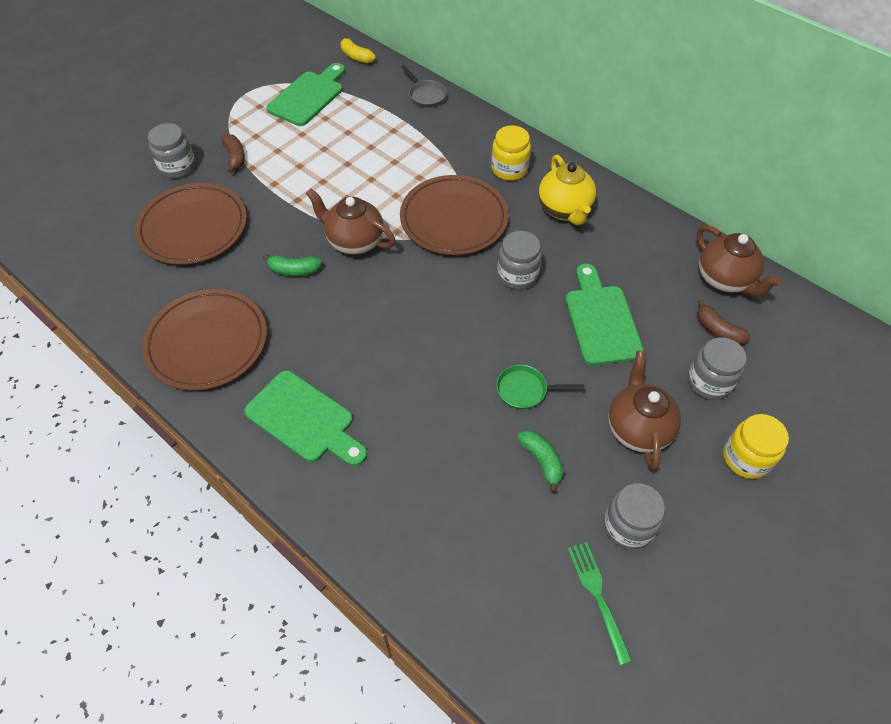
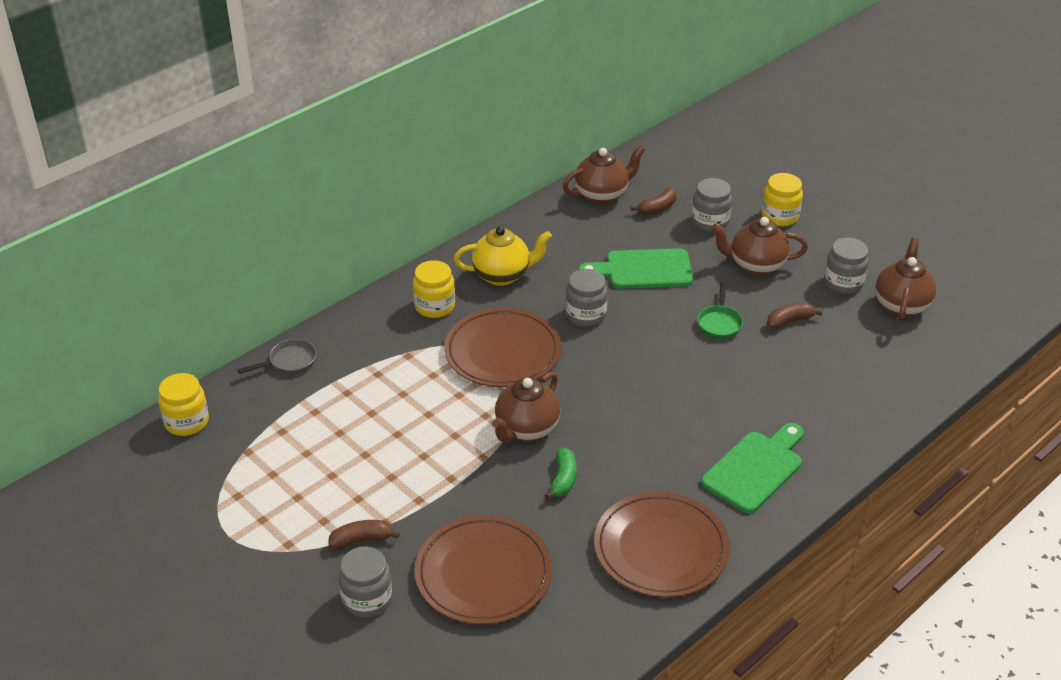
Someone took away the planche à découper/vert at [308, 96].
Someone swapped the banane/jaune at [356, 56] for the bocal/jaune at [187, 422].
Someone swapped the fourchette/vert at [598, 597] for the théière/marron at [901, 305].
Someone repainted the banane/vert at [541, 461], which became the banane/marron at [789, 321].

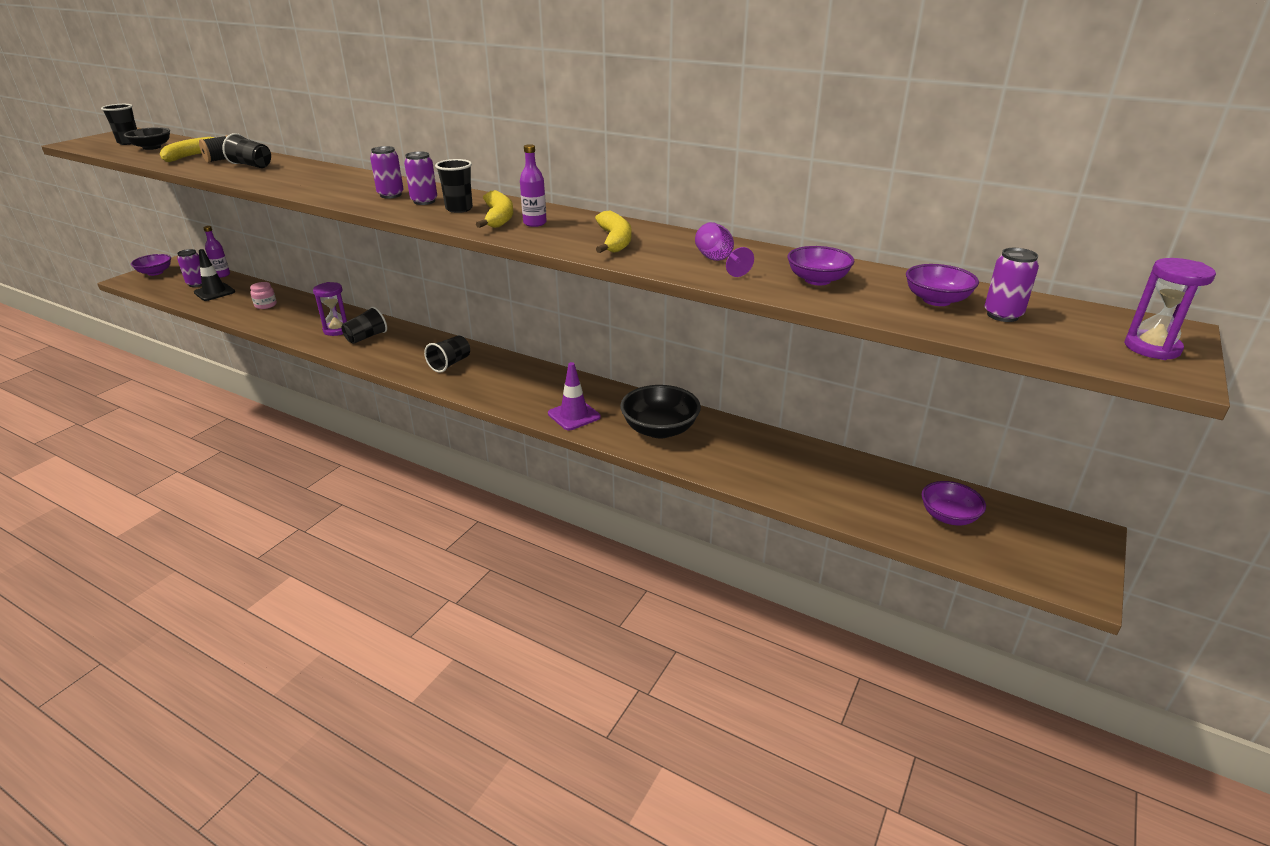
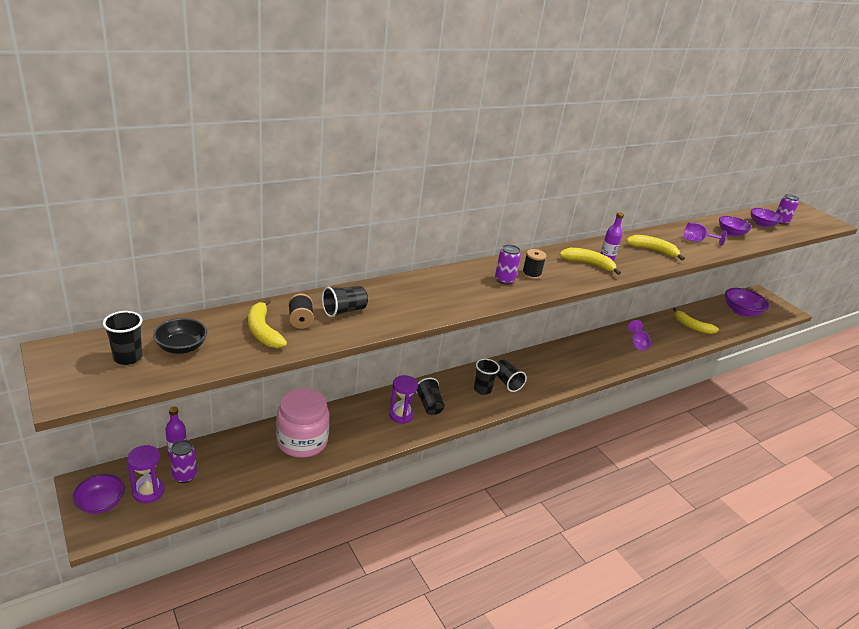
Someone took away the cône de chantier/noir at [214, 292].
Someone took away the cône de chantier/violet at [574, 415].
Someone put down the banane/jaune at [692, 326].
Someone carried the gobelet/noir from [459, 209] to [482, 389].
Someone carried the sablier/violet from [1152, 348] to [148, 492].
Someone swapped the canette/violet at [424, 201] for the bobine/noir at [531, 274].
Someone swapped the bol/noir at [660, 429] for the verre à pied/violet at [637, 344].
Someone scaled the bocal/rose at [265, 305] by 2.29.
Someone scaled the bol/violet at [948, 516] by 1.53.

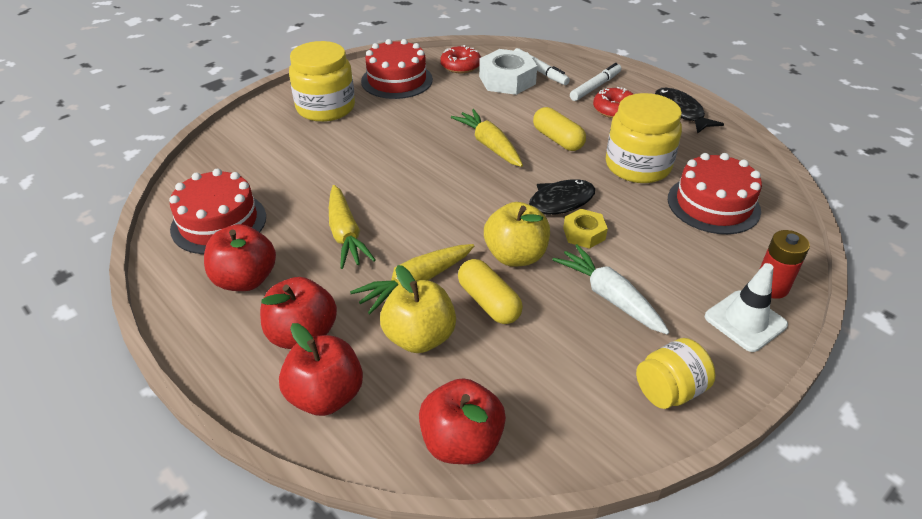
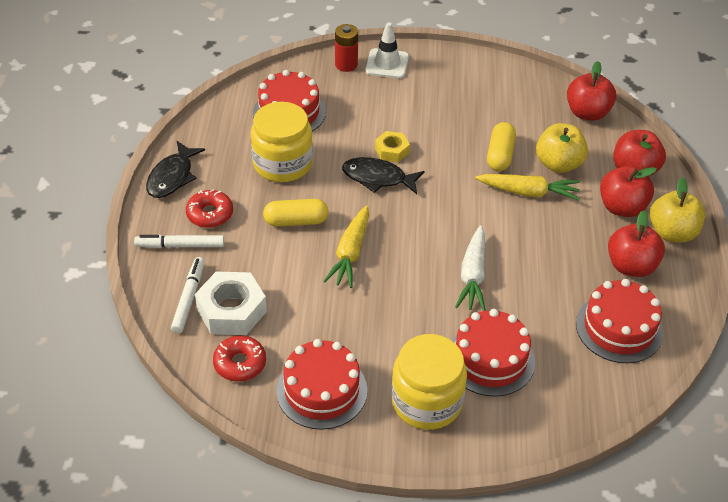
Someone took away the carotte/jaune at [346, 234].
Someone took away the bocal/jaune at [669, 390].
Someone put down the gâteau/rouge at [490, 359].
Someone carried the pomme/jaune from [515, 256] to [672, 233].
Someone carried the carotte/blanc from [609, 297] to [473, 275].
Someone rotated the gélule/jaune at [557, 139] by 75 degrees clockwise.

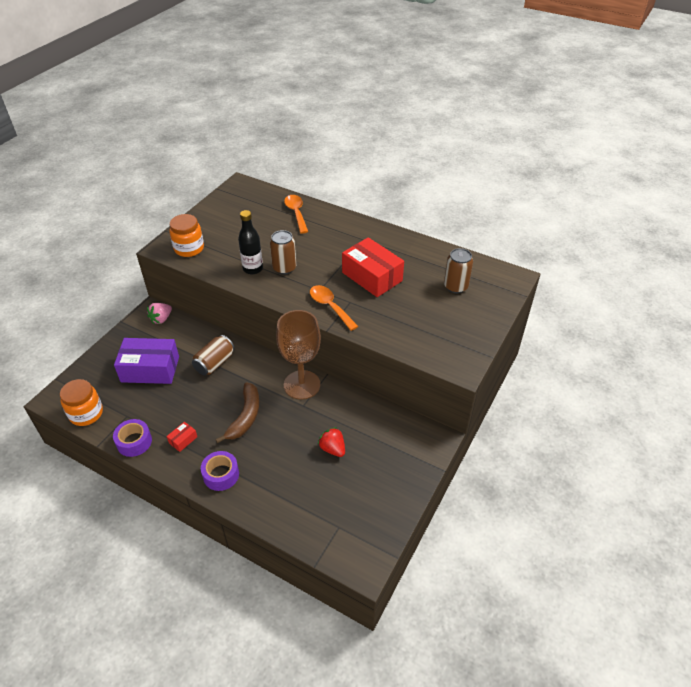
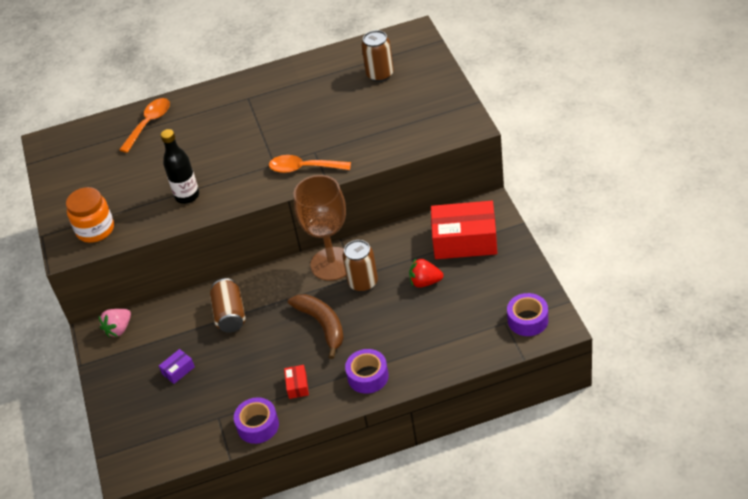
Someone took away the bocal/orange at [86, 413].
Someone put down the ruban adhésif/violet at [528, 320].
Someone carried the canette/marron from [284, 268] to [363, 282].
Someone carried the boîte/rouge from [372, 276] to [464, 240].
Someone rotated the fraise/rose at [161, 319] by 45 degrees clockwise.
Someone rotated the cuillère/orange at [296, 213] by 90 degrees clockwise.
Someone scaled the boîte/violet at [150, 369] by 0.42.

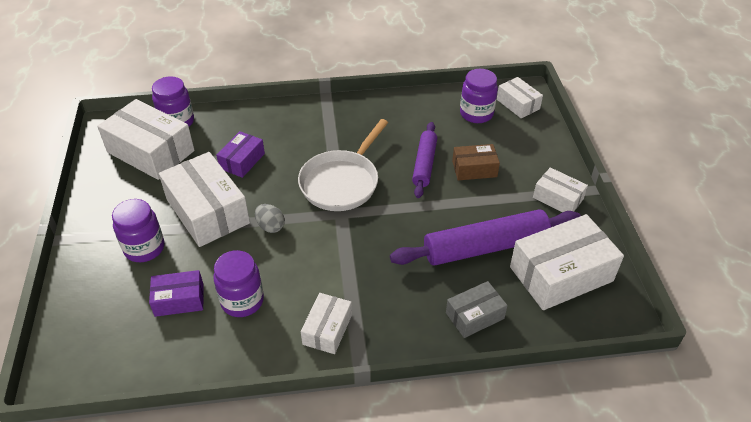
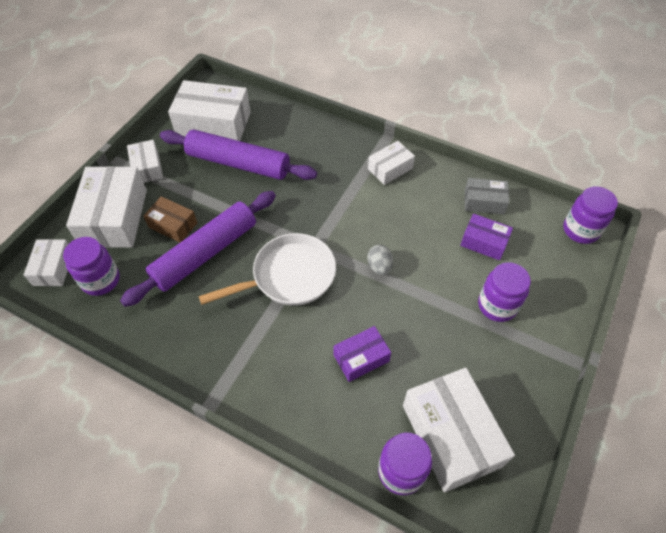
Someone carried the boîte/blanc from [208, 211] to [114, 217].
Someone carried the bocal/violet from [242, 301] to [580, 230].
Someone carried the boîte/gris from [475, 316] to [484, 202].
Someone scaled the rouleau à pâtisserie/violet at [424, 164] by 1.65.

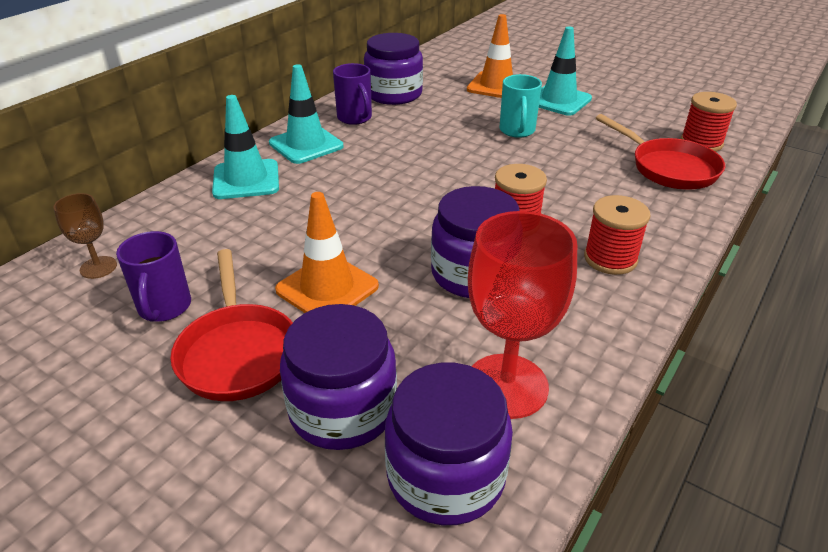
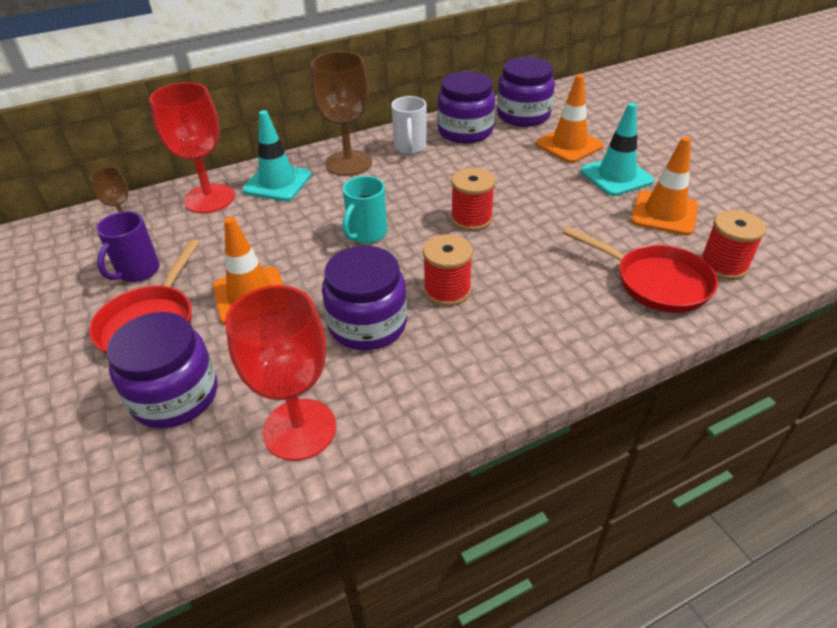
Someone put down the verre à pied/rouge at [209, 198].
Someone put down the cône de chantier/orange at [664, 213].
Someone carried the bocal/violet from [445, 475] to [523, 115].
Someone carried the tasse/turquoise from [517, 131] to [366, 234].
Someone carried the bobine/rouge from [610, 259] to [471, 219].
Someone swapped the cône de chantier/turquoise at [306, 145] for the verre à pied/marron at [348, 163].
Someone repainted the tasse/violet at [355, 118], which became the tasse/blanc at [410, 148].
Someone rotated the poêle/rouge at [669, 168] by 45 degrees counterclockwise.

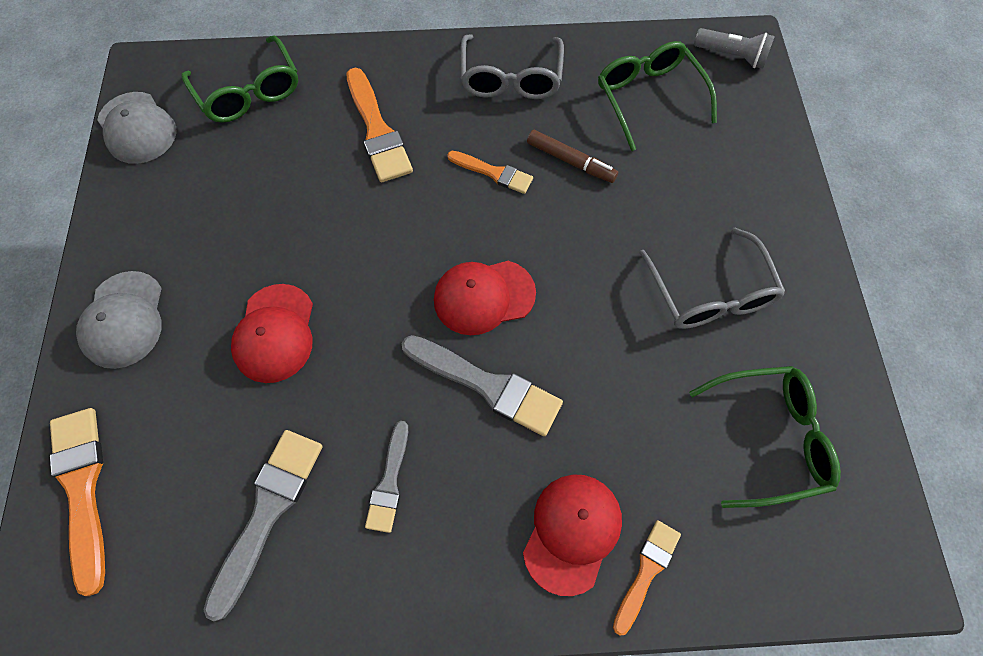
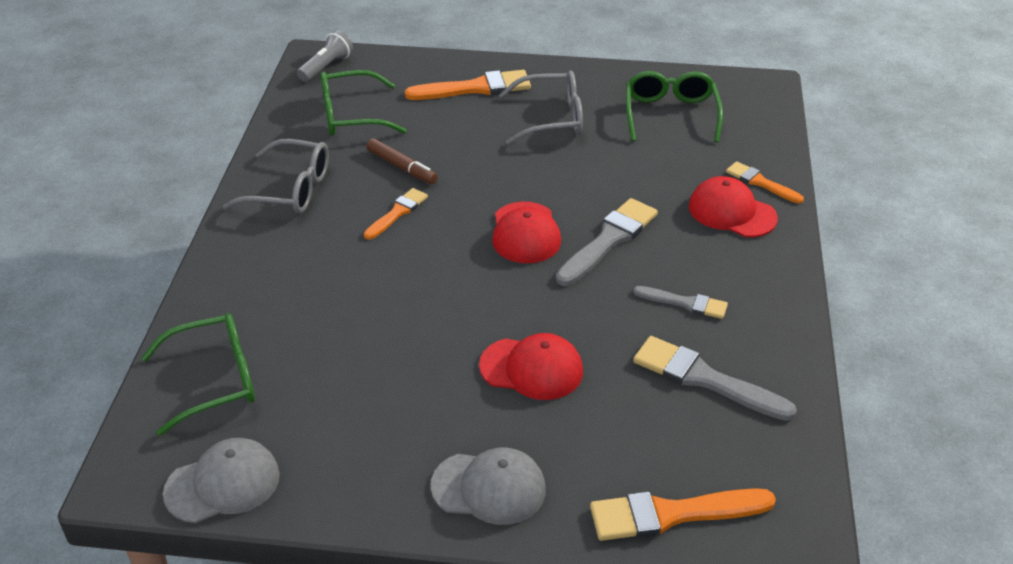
Someone carried the pinceau/orange from [377, 131] to [475, 88].
Someone rotated the feutre/marron at [571, 161] by 90 degrees clockwise.

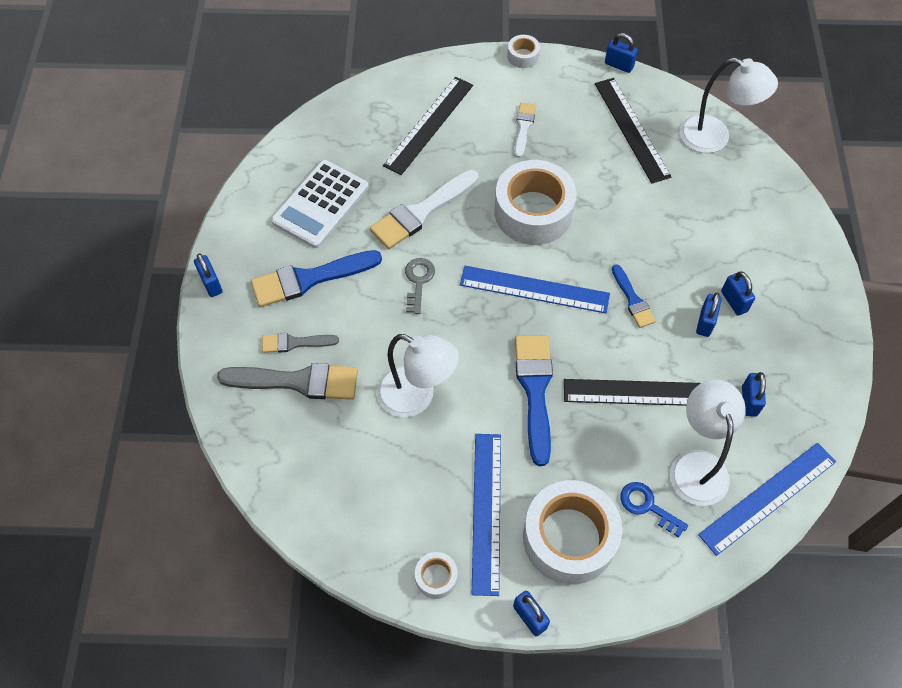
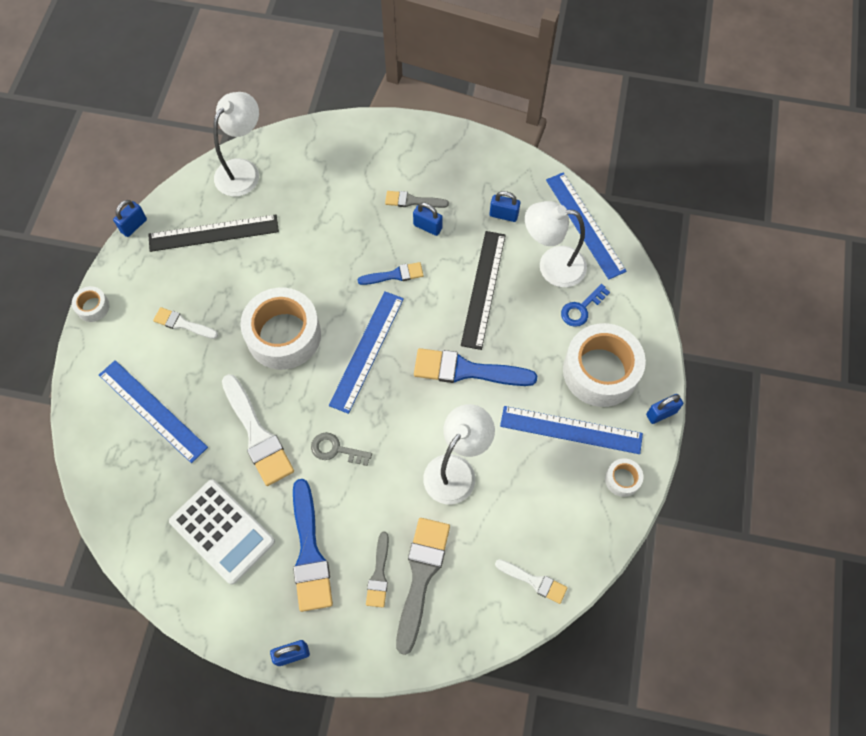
Someone put down the pinceau/blanc at [534, 581].
Someone swapped the cadenas/bleu at [734, 301] for the pinceau/gris at [412, 201].
Someone repainted the règle/noir at [429, 125], which became the règle/bleu at [152, 410].

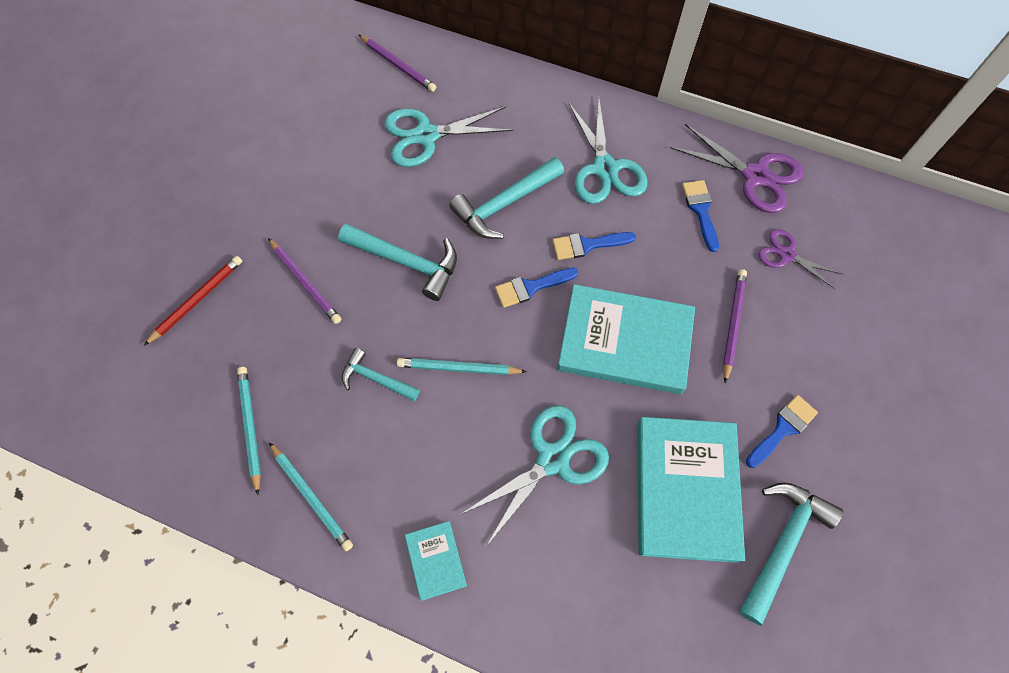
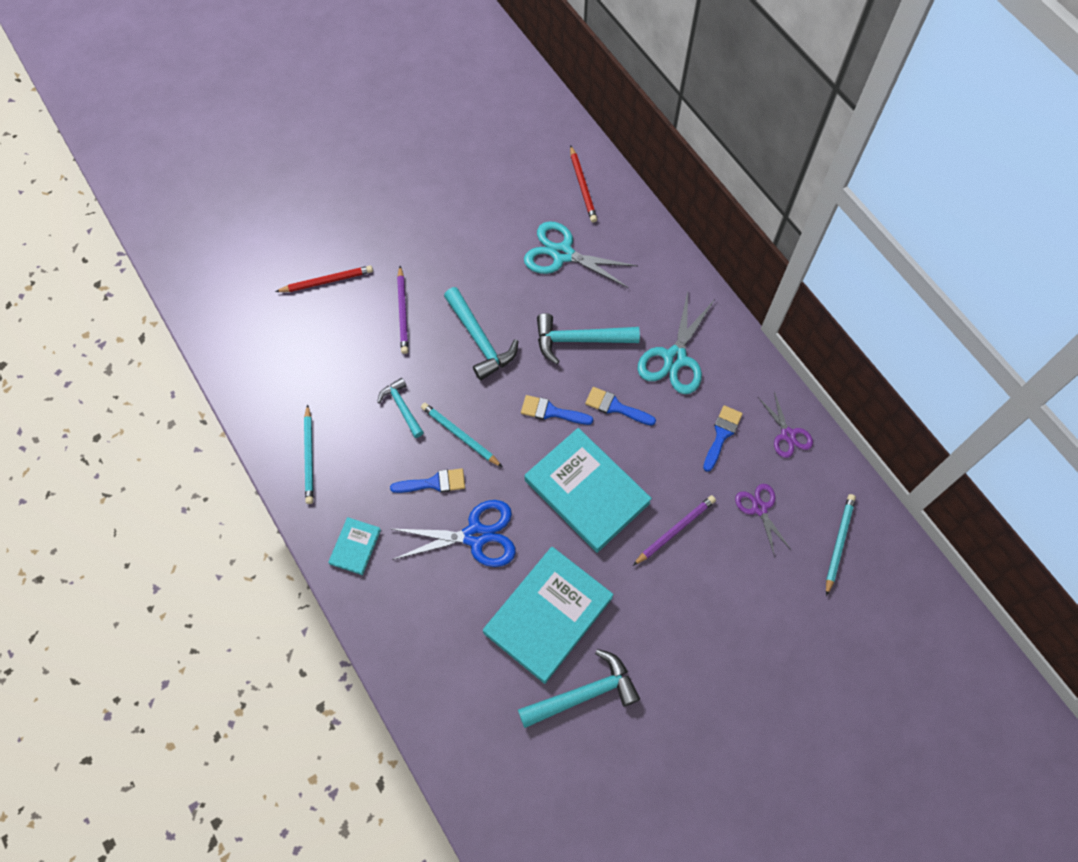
Someone carried the crayon/turquoise from [250, 427] to [838, 543].
Someone carried the pinceau/bleu from [782, 429] to [434, 483].
Someone repainted the crayon/violet at [398, 65], which became the crayon/rouge at [582, 186].
Someone repainted the ciseaux/turquoise at [553, 459], which became the ciseaux/bleu at [475, 536].
Someone scaled the ciseaux/violet at [755, 176] by 0.60.

